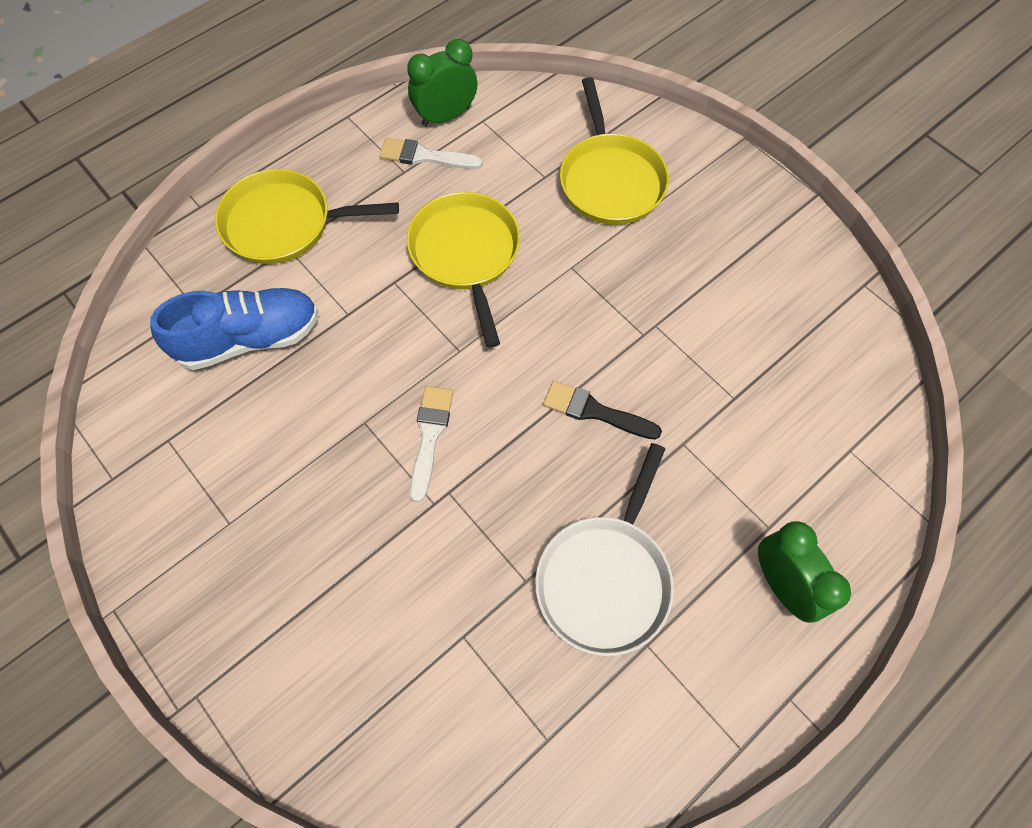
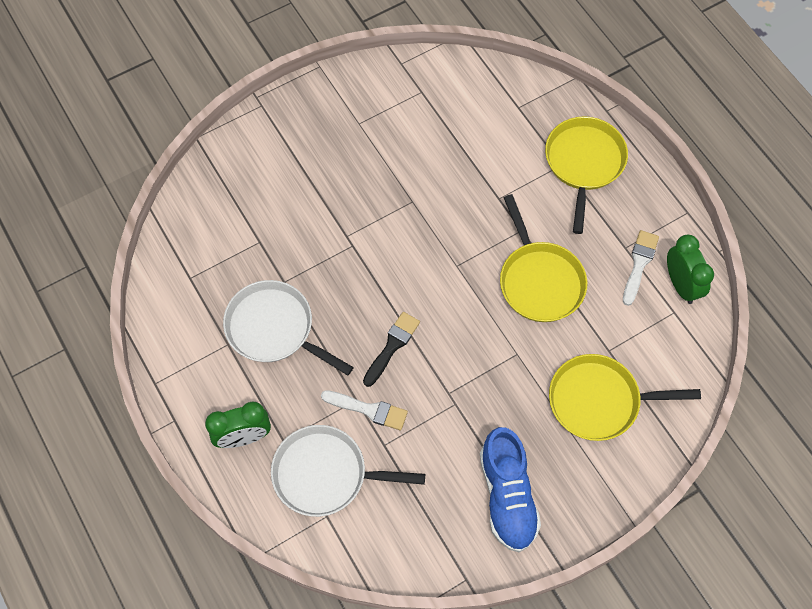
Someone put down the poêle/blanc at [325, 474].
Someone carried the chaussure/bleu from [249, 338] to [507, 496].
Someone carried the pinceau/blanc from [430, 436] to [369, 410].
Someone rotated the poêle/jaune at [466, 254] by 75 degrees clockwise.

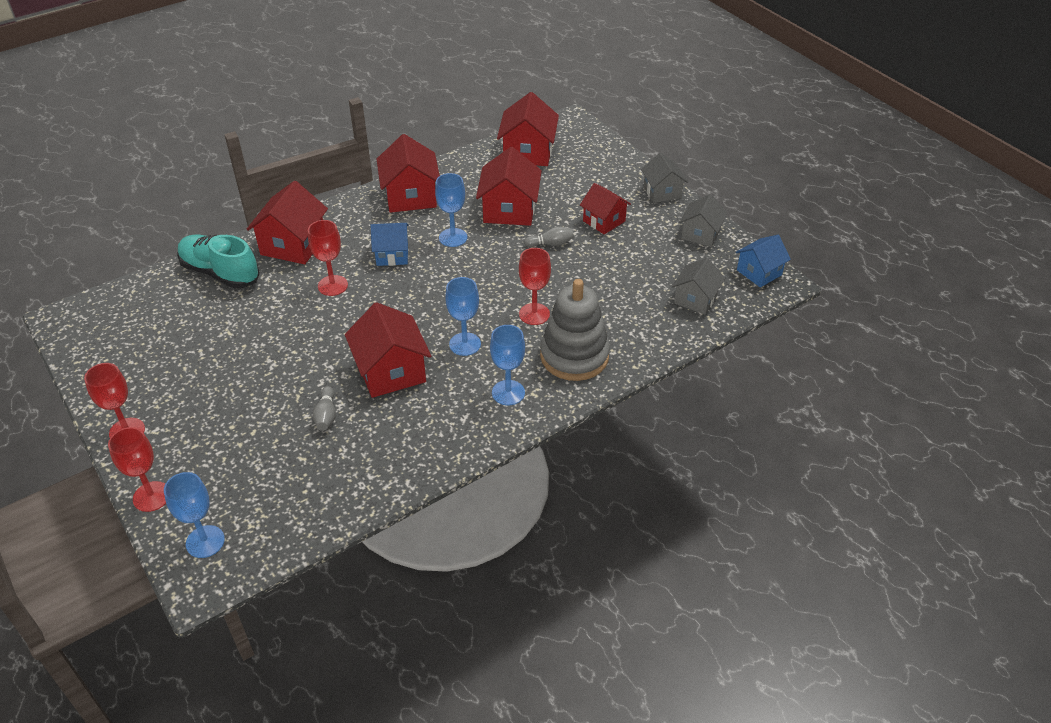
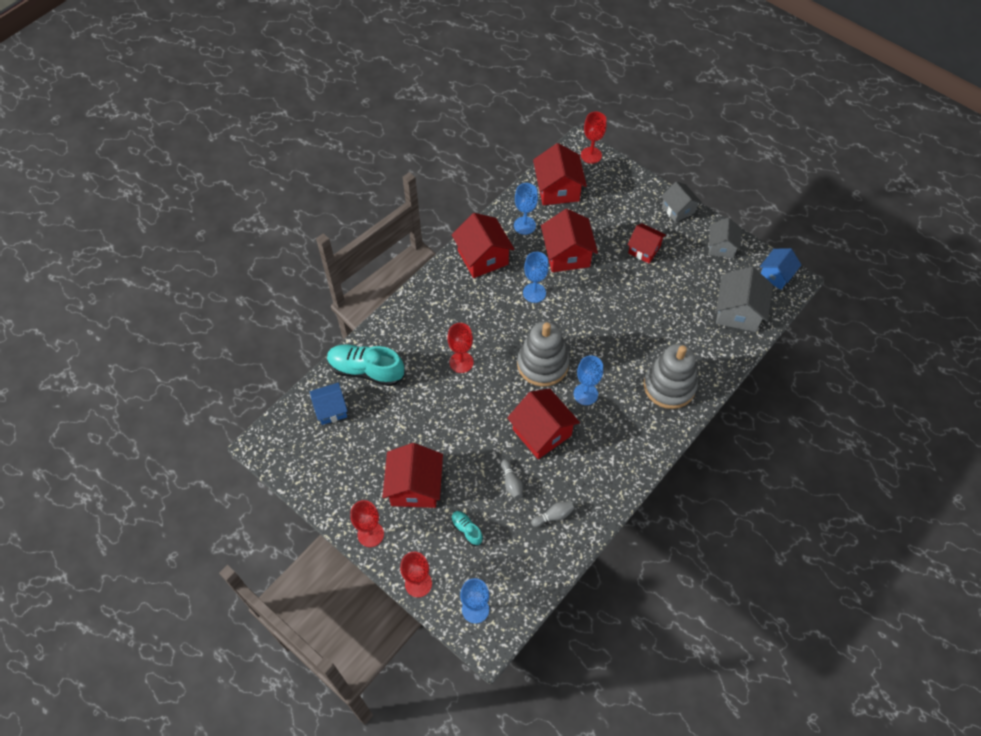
Someone put down the chaussure/turquoise at [466, 530].
Someone put down the jouet à empiler/gris at [542, 364].
Someone carried the maison/rouge from [293, 245] to [415, 487].
Someone carried the maison/bleu from [392, 254] to [331, 409].
Someone carried the verre à pied/bleu from [508, 392] to [524, 225].
Someone carried the verre à pied/rouge from [534, 314] to [591, 155].
Someone carried the quille/gris from [551, 244] to [553, 516].
Someone scaled the maison/gris at [695, 299] by 1.55.

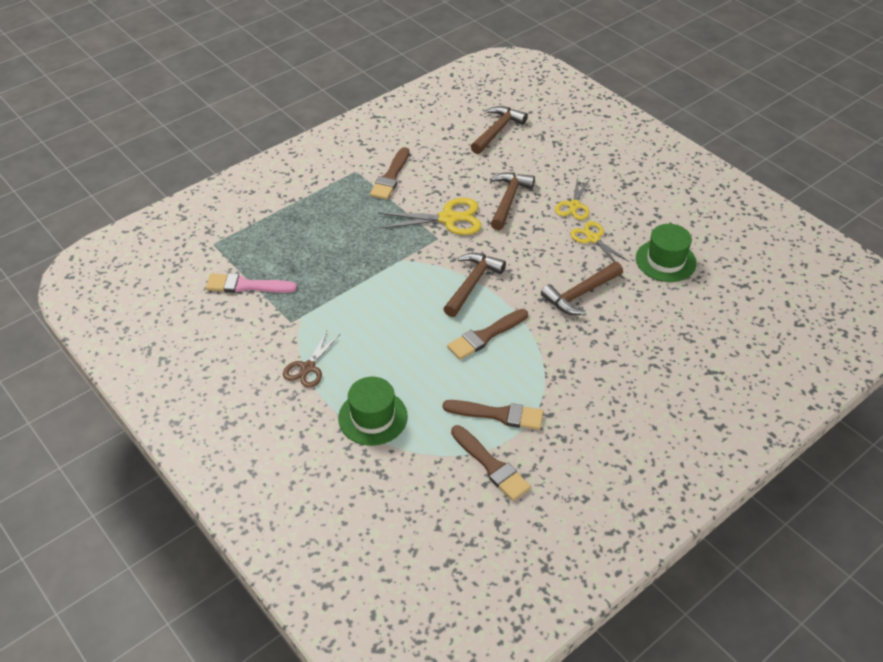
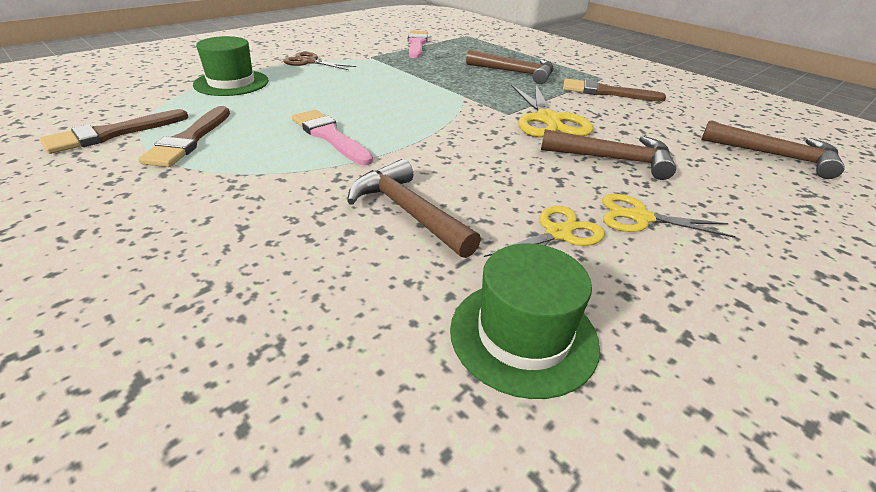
Someone carried the marteau/marron from [472, 283] to [515, 73].
Someone repainted the pinceau/marron at [485, 336], which became the pinceau/rose at [329, 136].

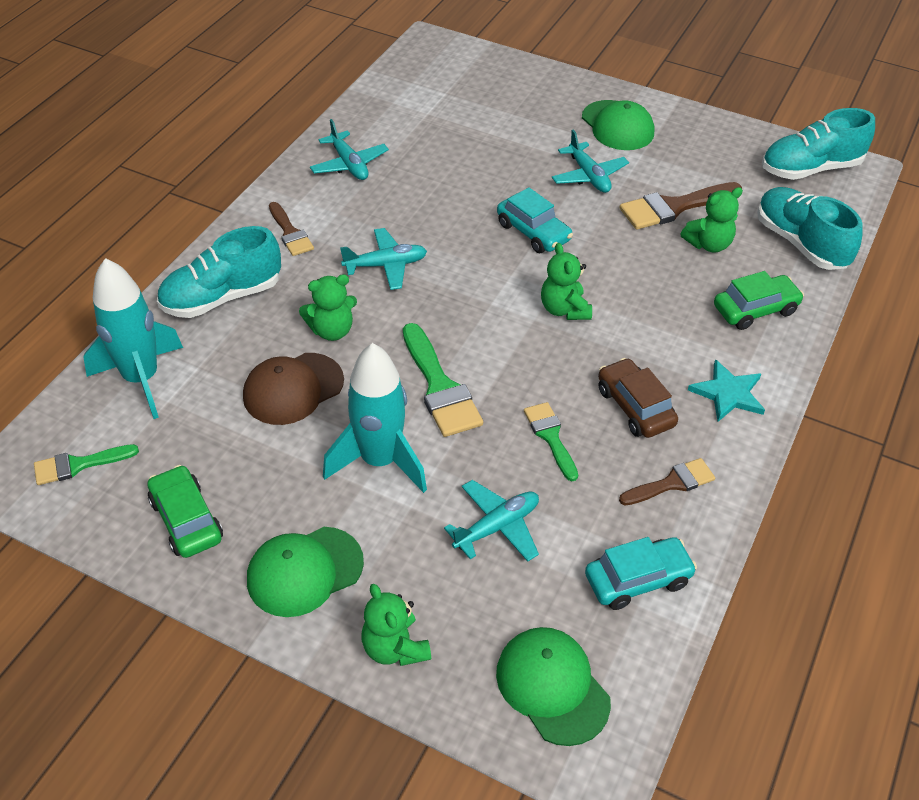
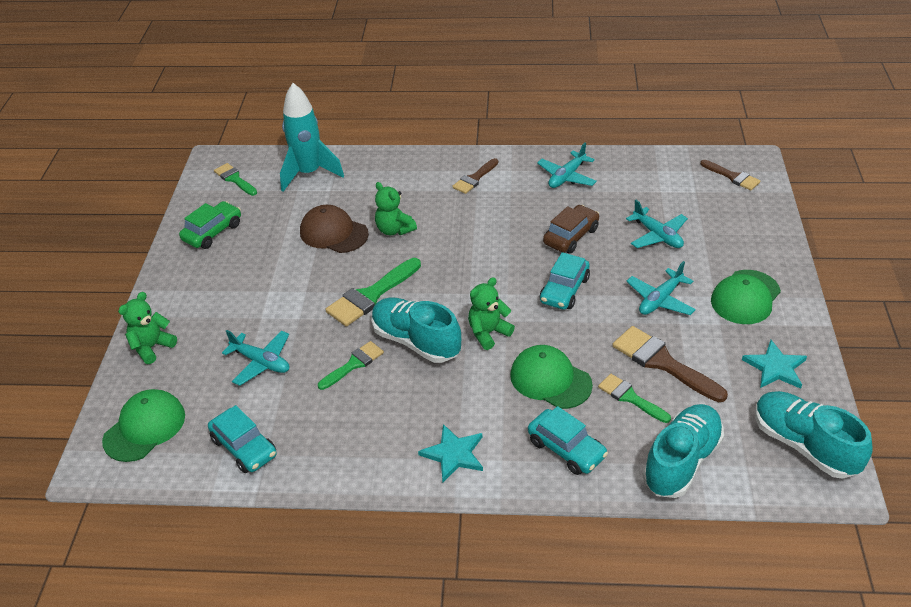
Someone took away the fusée/turquoise at [379, 461].
Someone put down the étoile/turquoise at [775, 367].
Someone carried the chaussure/turquoise from [222, 297] to [416, 341].
Someone carried the casquette/vert from [304, 571] to [550, 380].
Someone carried the avion/turquoise from [386, 265] to [657, 235].
Someone carried the voiture/marron from [635, 407] to [571, 236].
Someone carried the pinceau/marron from [672, 483] to [732, 177].
Someone swapped the ours en peluche/vert at [708, 244] for the pinceau/vert at [630, 397].
Someone repainted the voiture/vert at [755, 309], which became the voiture/turquoise at [566, 449].

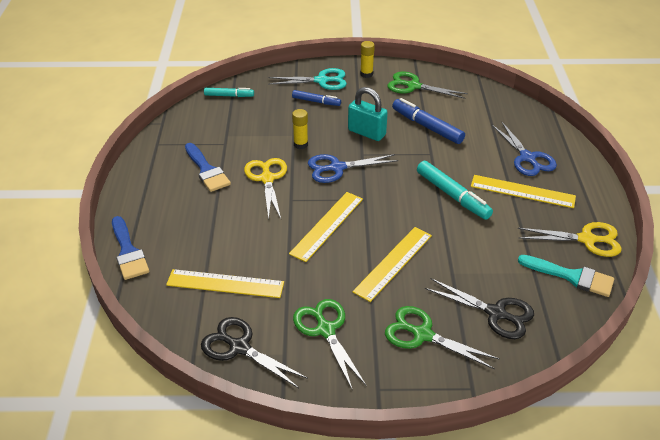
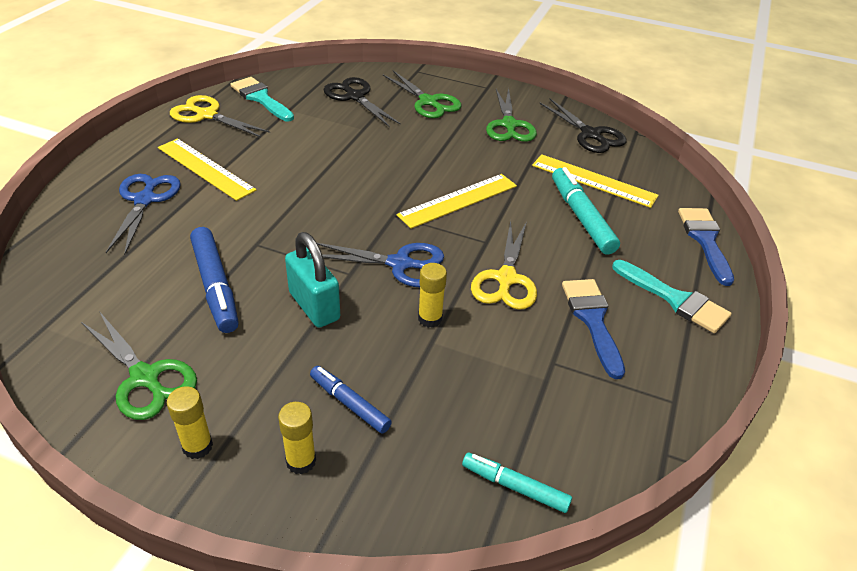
Someone took away the règle/jaune at [393, 263].
Someone put down the pinceau/turquoise at [675, 299].
Someone carried the feutre/turquoise from [452, 195] to [581, 217].
Someone swapped the ciseaux/turquoise at [321, 81] for the bâton de colle/jaune at [301, 461].

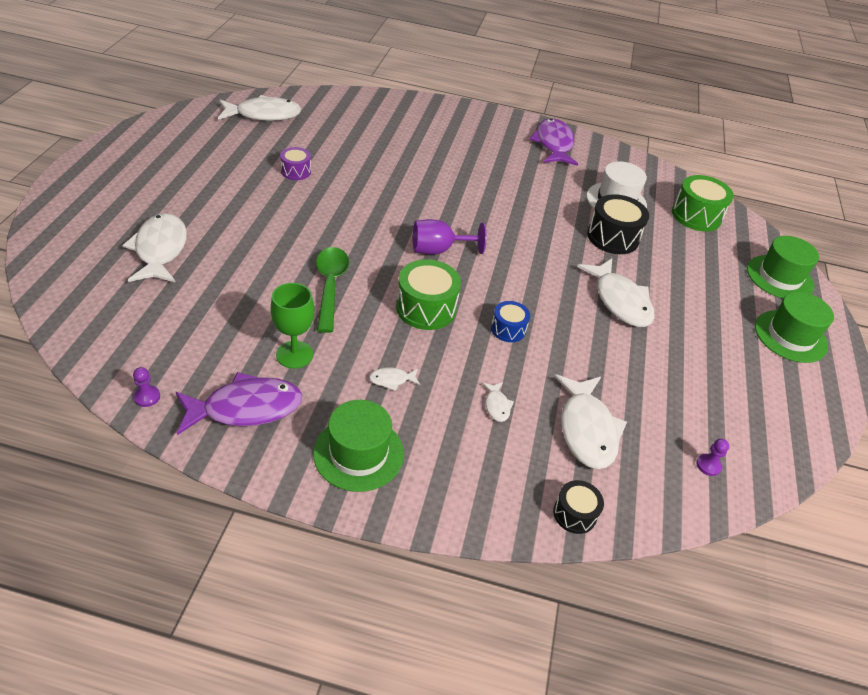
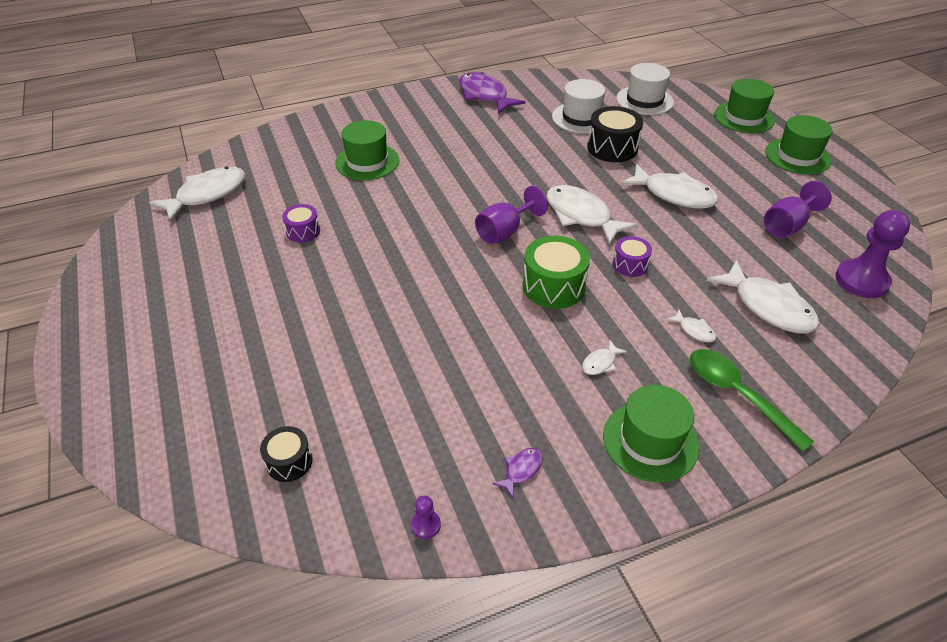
Someone took away the verre à pied/vert at [294, 354].
Someone put down the chapeau/vert at [367, 162].
Someone put down the verre à pied/violet at [787, 226].
Someone carried the poisson/blanc from [160, 250] to [581, 215].
Someone carried the cuillère/vert from [330, 286] to [737, 394].
Someone carried the tambour/noir from [574, 514] to [289, 461].
Someone swapped the tambour/vert at [696, 216] for the chapeau/blanc at [644, 100].
Someone repainted the tambour/bleu at [508, 329], which became the tambour/violet at [630, 265].
Someone scaled the poisson/violet at [246, 408] by 0.44.
Someone scaled the pion/violet at [708, 465] by 2.31.

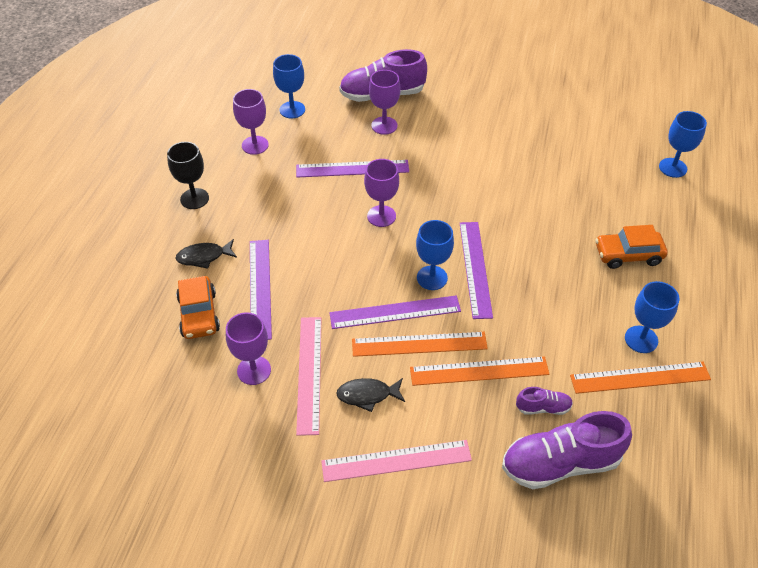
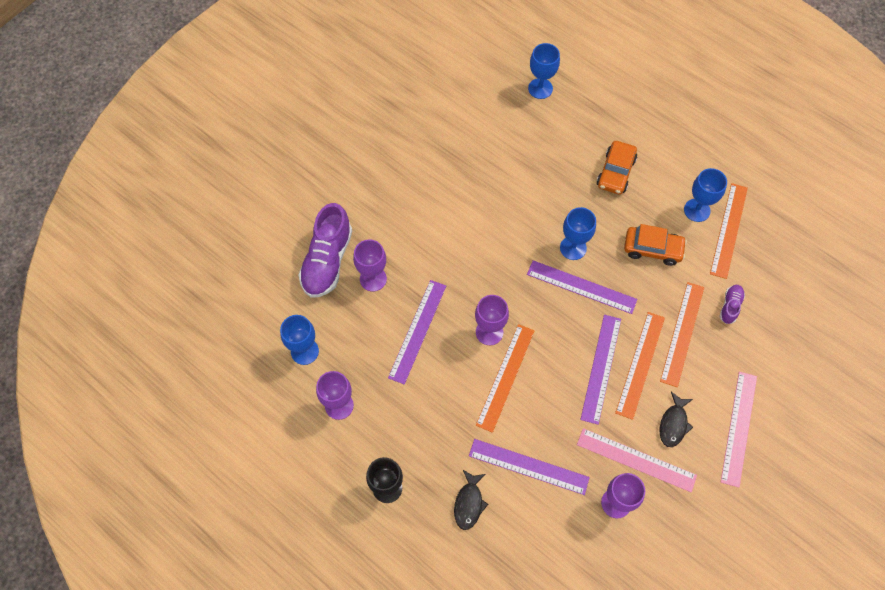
Someone took away the chaussure/violet at [560, 463].
Someone put down the règle/orange at [505, 377].
Someone carried the voiture/orange from [199, 314] to [652, 249].
Someone carried the verre à pied/bleu from [432, 278] to [573, 248].

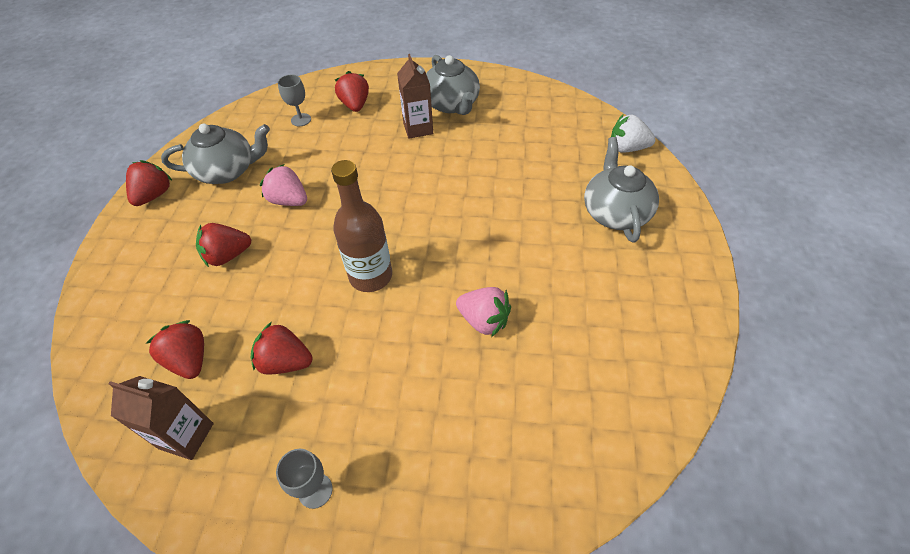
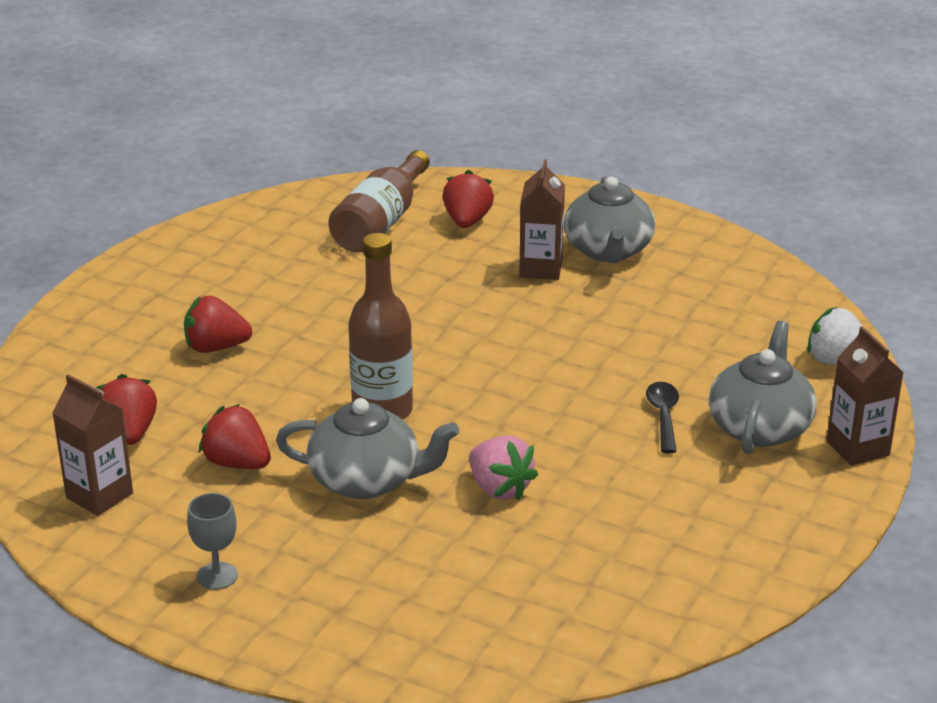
Someone took away the fraise/rouge at [154, 195].
Someone took away the fraise/rose at [289, 201].
Someone put down the cuillère/noir at [663, 416].
Someone put down the brique de lait/marron at [857, 448].
Someone carried the théière/gris from [227, 171] to [367, 480].
Someone swapped the verre à pied/gris at [301, 120] for the bouteille/marron at [381, 222].

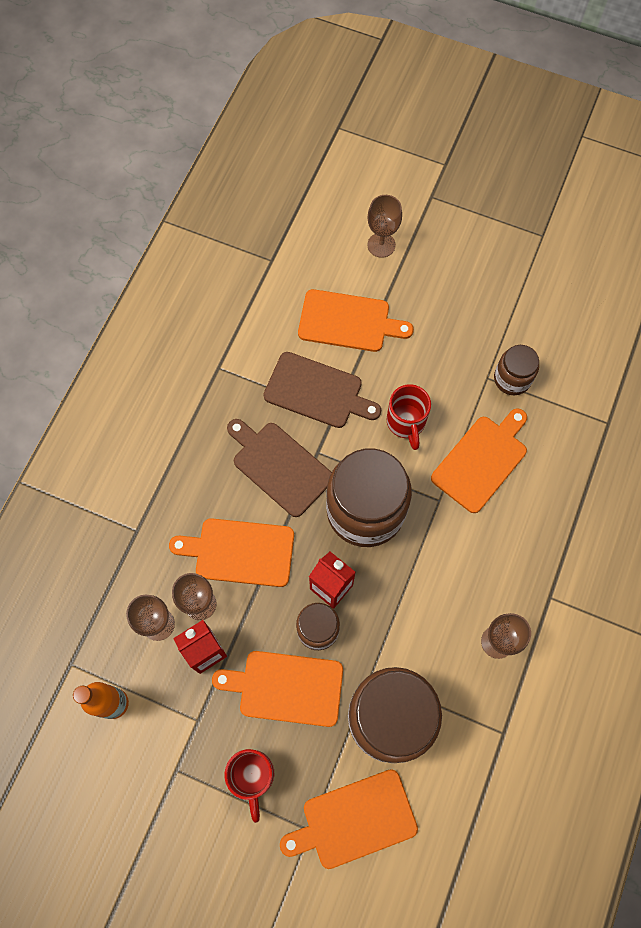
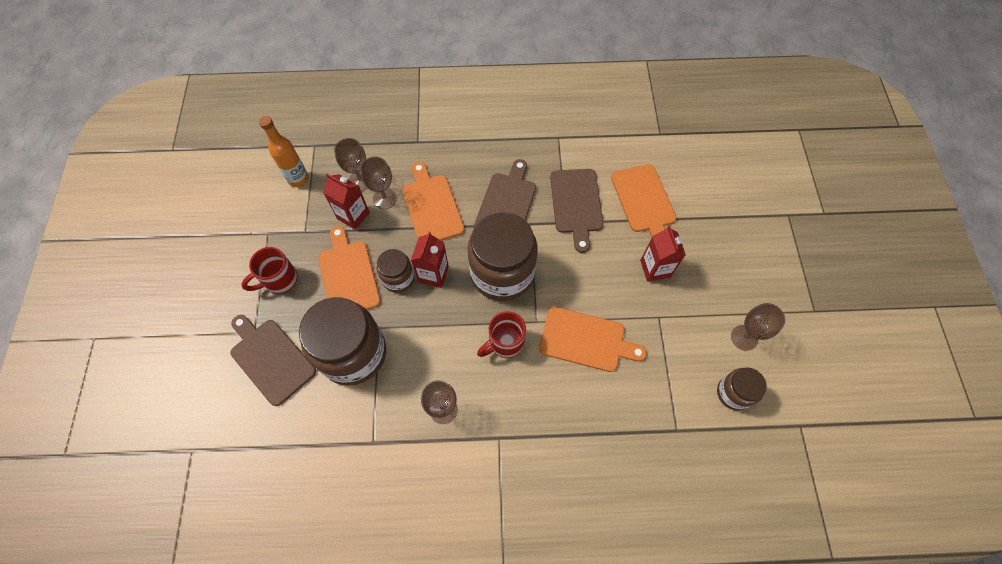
Someone put down the brique de lait/rouge at [655, 268].
Someone carried the verre à pied/marron from [381, 245] to [744, 337].
Someone carried the tasse/rouge from [406, 423] to [505, 343].
Someone carried the bocal/marron from [512, 379] to [733, 393].
Someone repainted the planche à découper/orange at [354, 820], which became the planche à découper/marron at [271, 358].

